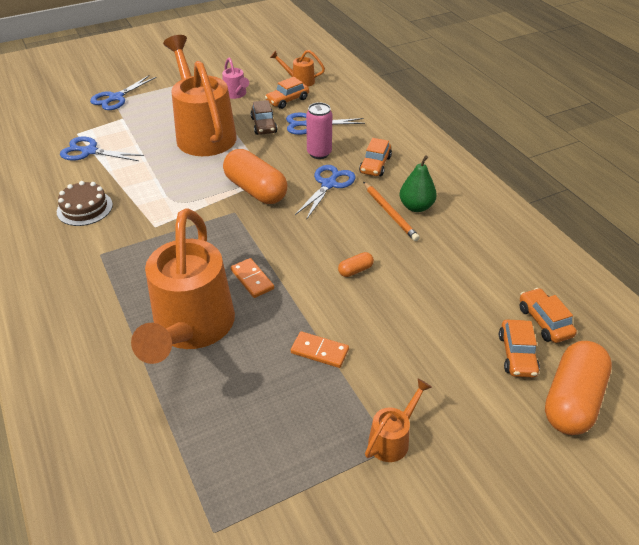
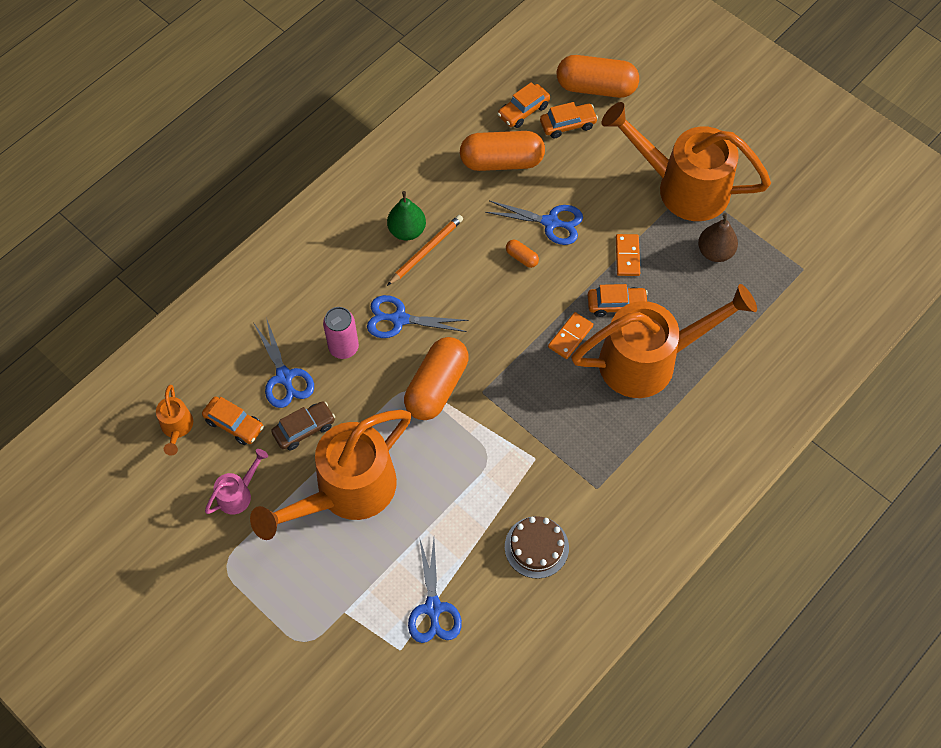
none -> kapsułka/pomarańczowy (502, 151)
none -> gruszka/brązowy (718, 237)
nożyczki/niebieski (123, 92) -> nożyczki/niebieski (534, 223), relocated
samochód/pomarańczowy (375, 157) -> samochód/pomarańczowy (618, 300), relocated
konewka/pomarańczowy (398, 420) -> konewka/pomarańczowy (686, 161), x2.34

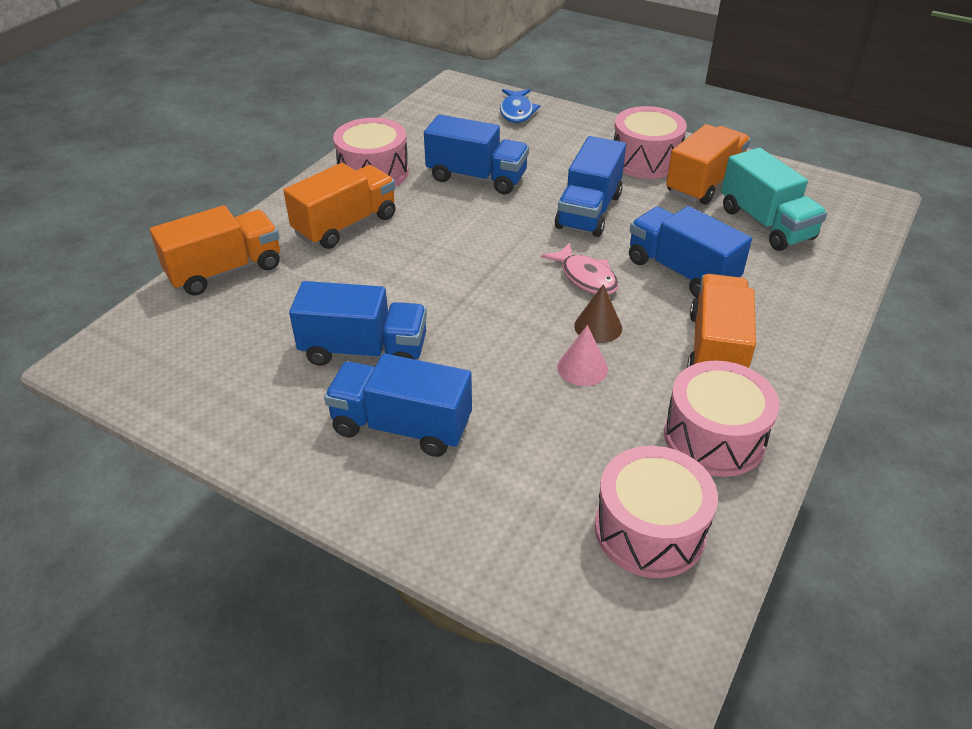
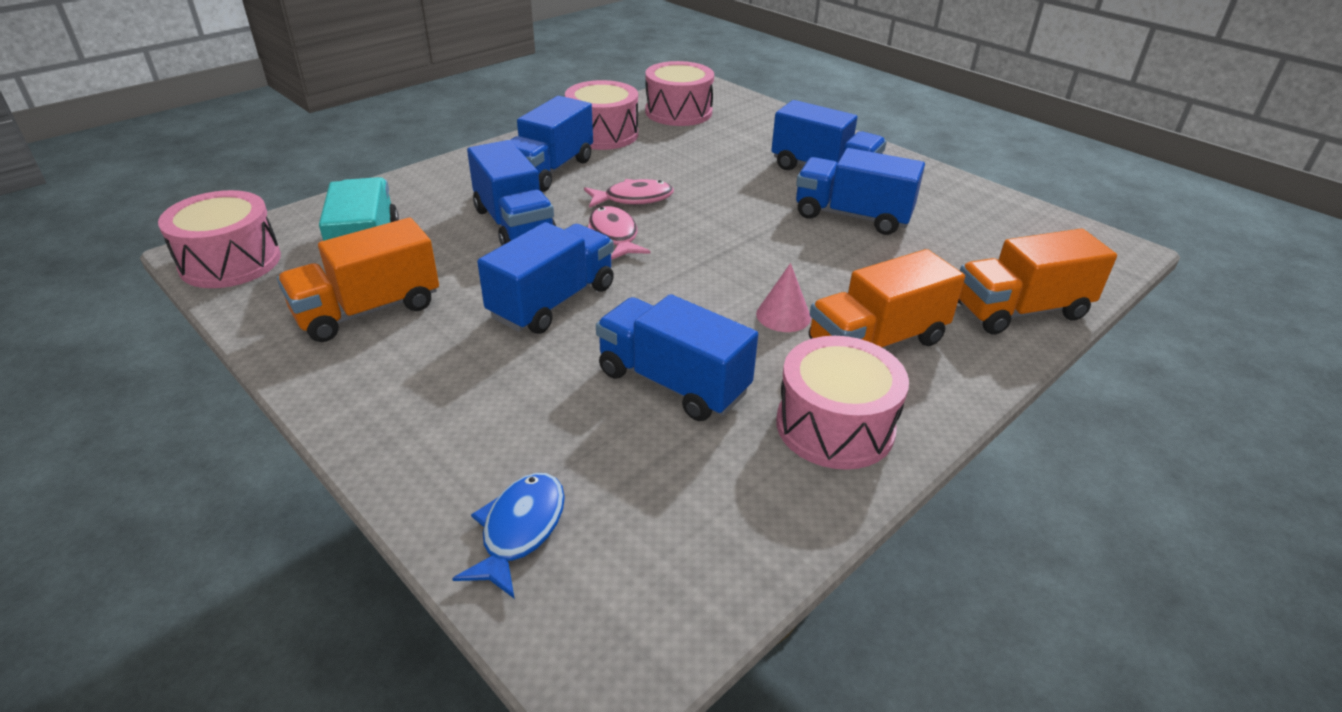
stożek/różowy (582, 355) -> stożek/różowy (783, 297), relocated
bęben/różowy (650, 142) -> bęben/różowy (219, 239), relocated
stożek/brązowy (598, 313) -> ryba/różowy (629, 193)
ciężarówka/pomarańczowy (721, 321) -> ciężarówka/niebieski (551, 144)

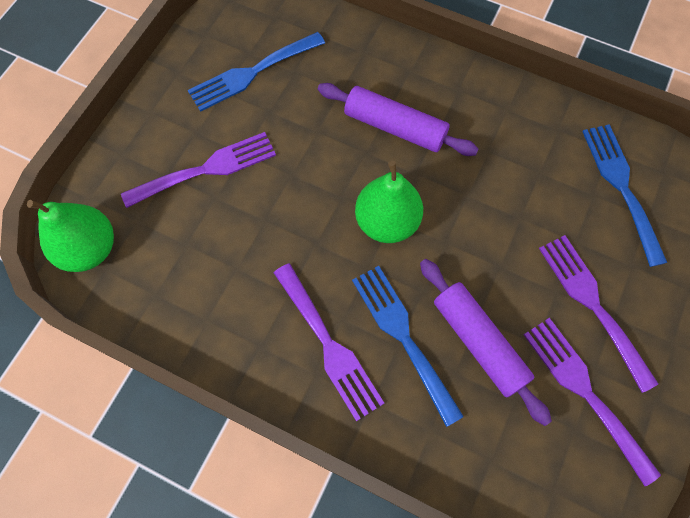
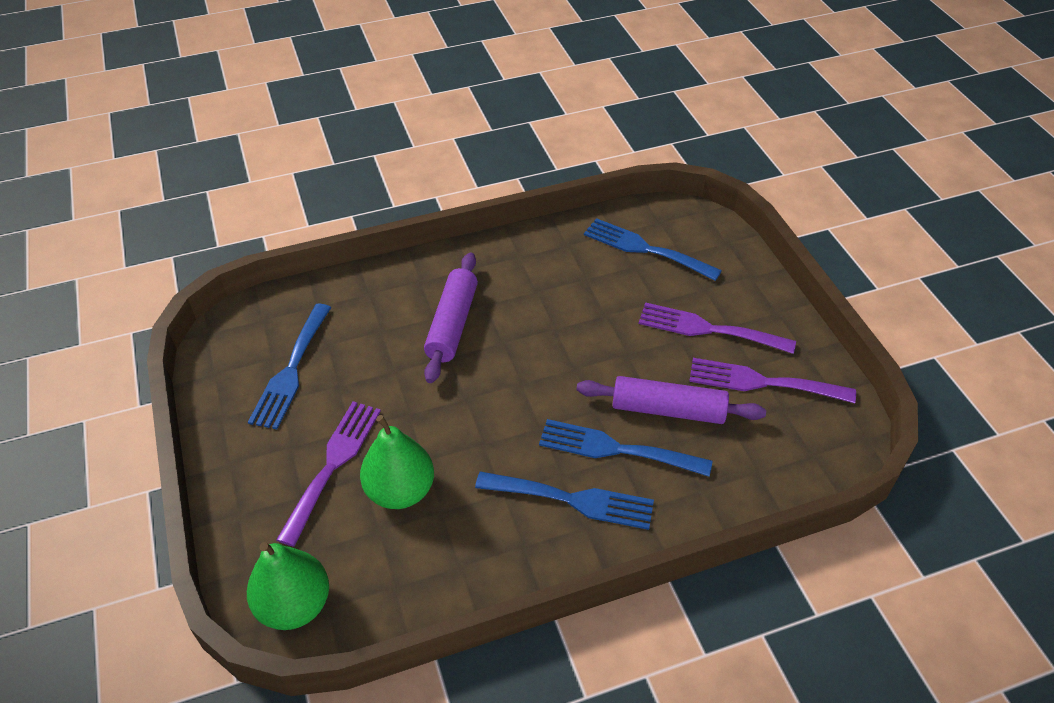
gruszka/zielony (389, 202) -> gruszka/zielony (397, 462), relocated
widelec/fioletowy (329, 342) -> widelec/niebieski (564, 500)
wałek do ciasta/fioletowy (398, 119) -> wałek do ciasta/fioletowy (451, 318), 60 degrees counterclockwise

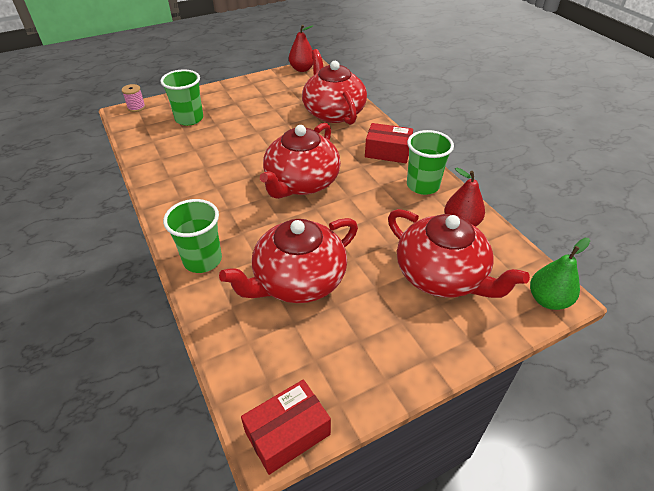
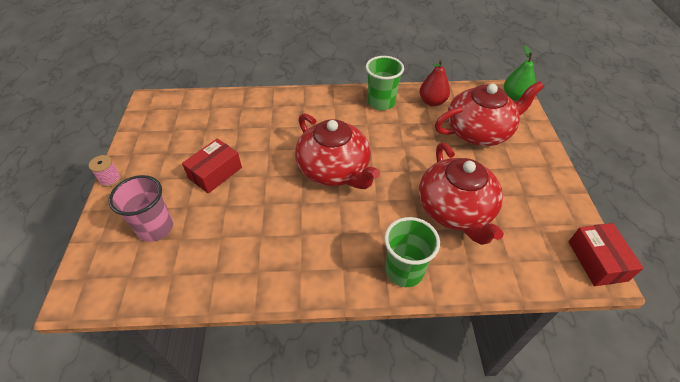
gruszka/czerwony (301, 48) -> none
imbryk/czerwony (334, 87) -> none
szpulka/różowy (134, 98) -> szpulka/różowy (105, 171), relocated
pudełko/czerwony (389, 143) -> pudełko/czerwony (212, 166), relocated
szklanka/zielony (181, 97) -> szklanka/różowy (141, 208)

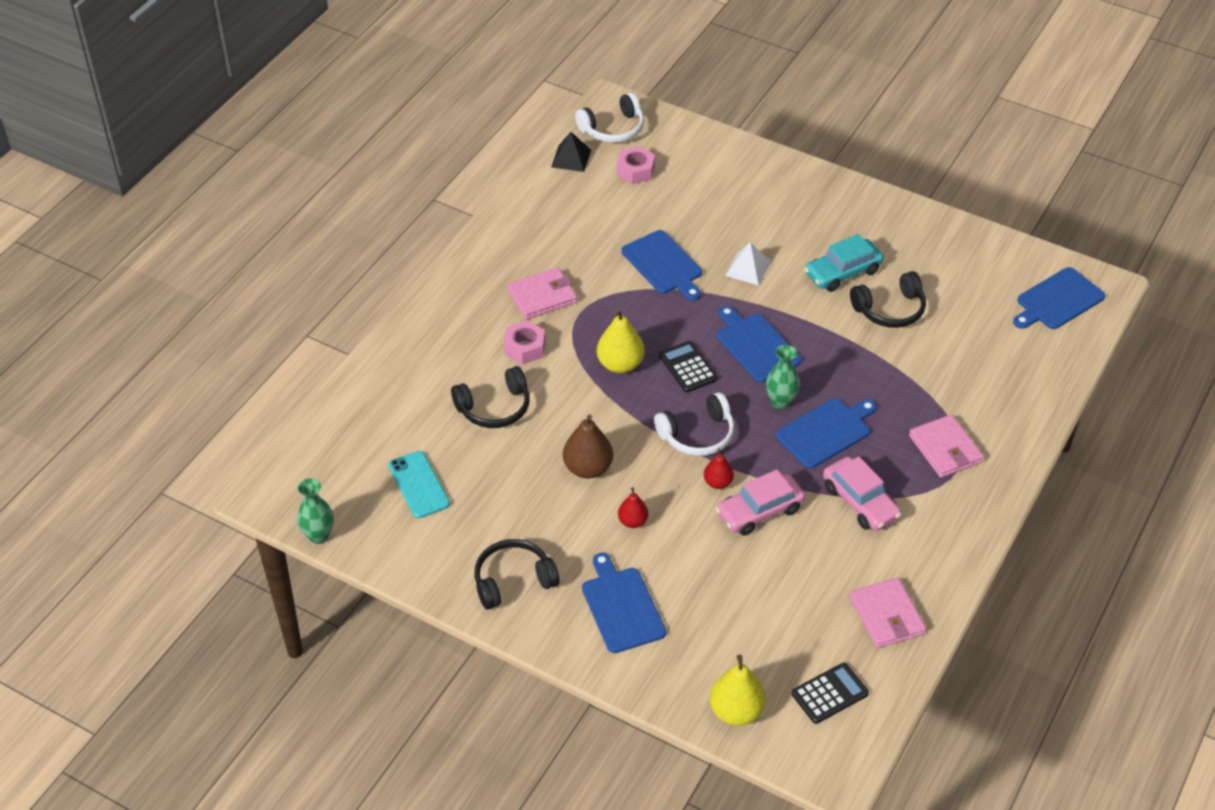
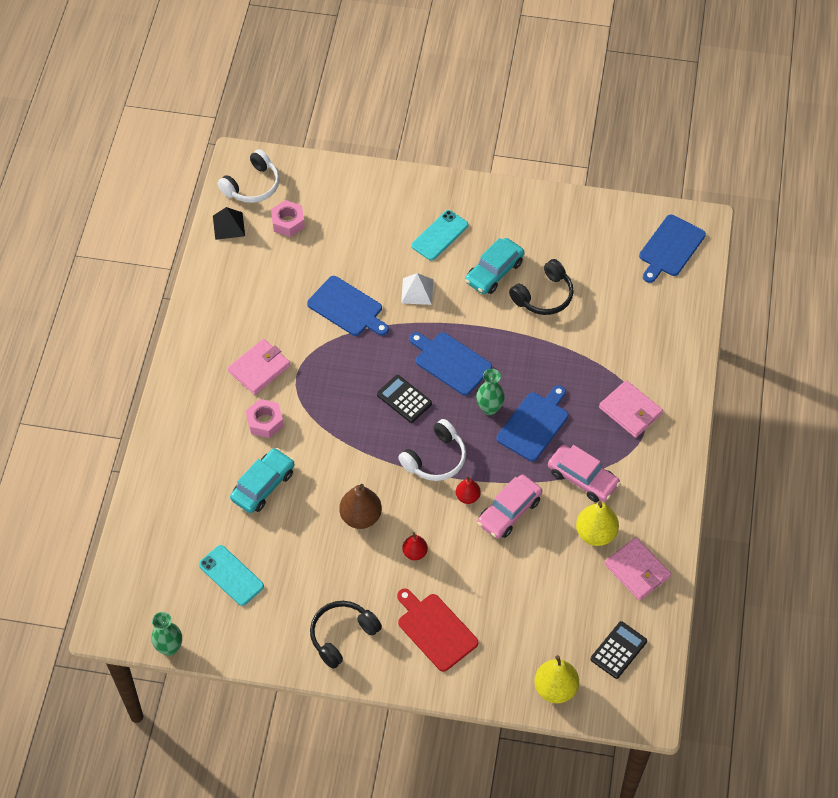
none -> telefon/turkusowy (439, 235)
gruszka/żółty (621, 341) -> gruszka/żółty (597, 524), relocated
słuchawki/czarny (490, 397) -> samochód/turkusowy (262, 480)
deska do krojenia/niebieski (624, 603) -> deska do krojenia/czerwony (438, 630)

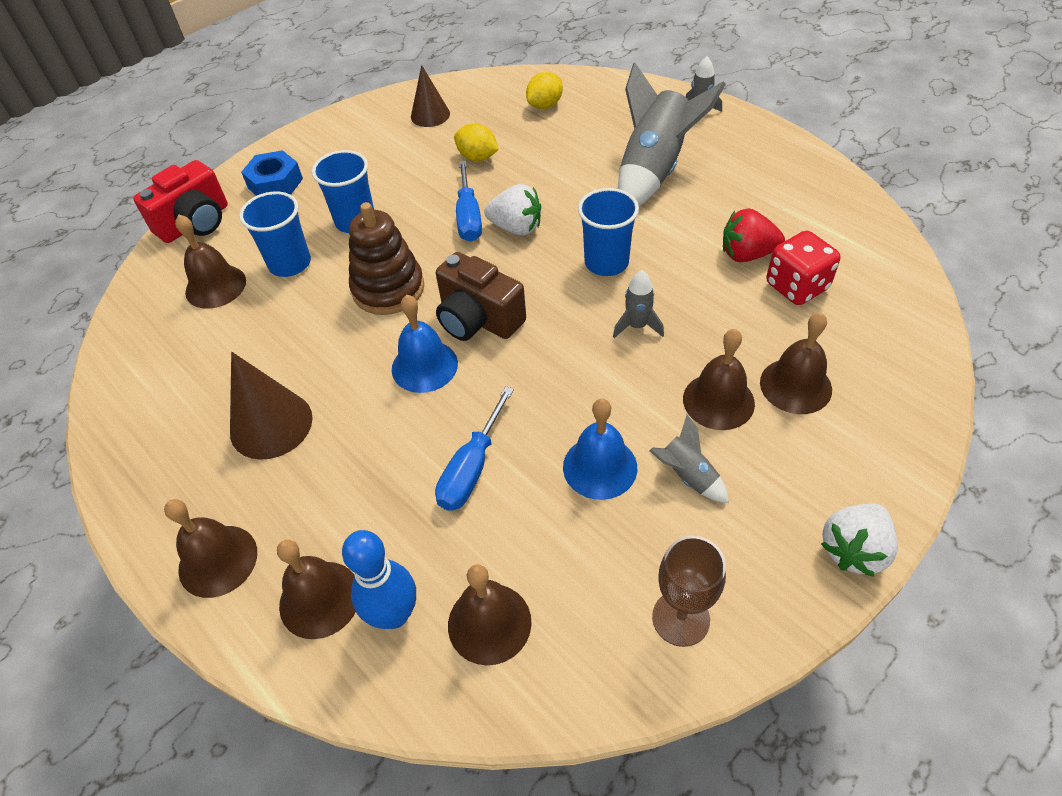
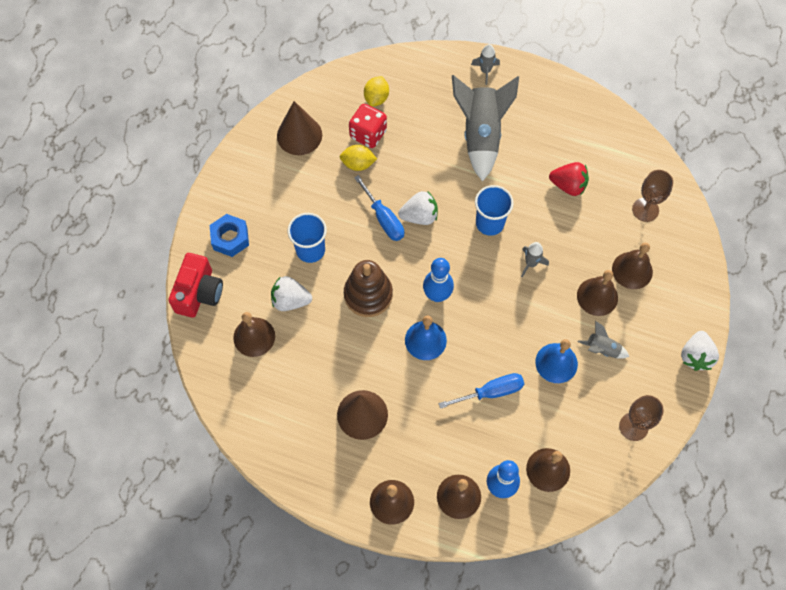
none -> kielich/brązowy (652, 196)
kostka do gry/czerwony (803, 268) -> kostka do gry/czerwony (368, 126), relocated
szklanka/niebieski (275, 234) -> truskawka/biały (291, 293)
aparat fotograficzny/brązowy (481, 296) -> kręgiel/niebieski (438, 280)
śrubokręt/niebieski (474, 448) -> śrubokręt/niebieski (481, 391), 105 degrees counterclockwise
truskawka/czerwony (754, 235) -> truskawka/czerwony (569, 179), 135 degrees counterclockwise
stożek/brązowy (430, 96) -> stożek/brązowy (299, 128), x1.50

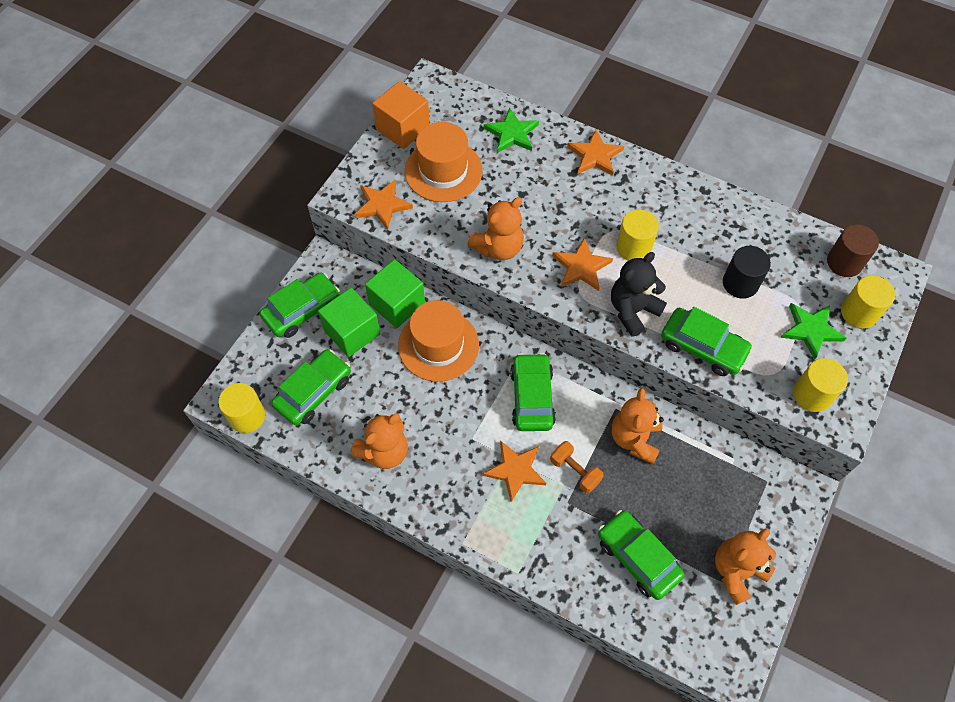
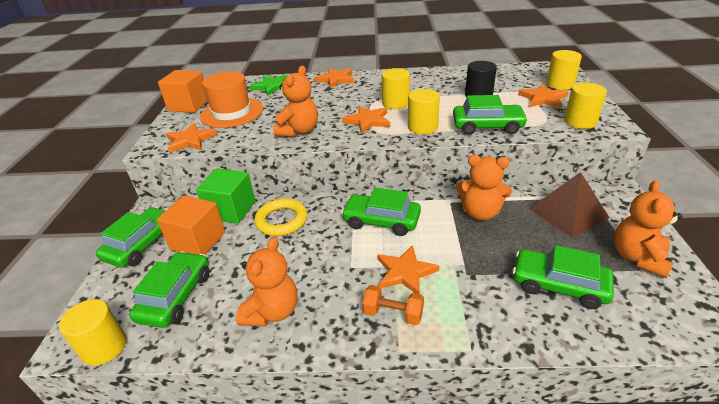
walec/brązowy (853, 250) -> none
none -> piramida/brązowy (569, 205)
hantel/pomarańczowy (577, 467) -> hantel/pomarańczowy (393, 305), relocated
kapelusz/pomarańczowy (438, 341) -> pierścień/żółty (280, 217)
miś/czarny (639, 294) -> walec/żółty (424, 111)
sześcian/zielony (349, 322) -> sześcian/pomarańczowy (191, 225)
gwiazda/zielony (813, 331) -> gwiazda/pomarańczowy (543, 96)
samochód/zielony (533, 392) -> samochód/zielony (381, 212), 45 degrees counterclockwise
miś/pomarańczowy (638, 426) -> miś/pomarańczowy (484, 188), 60 degrees counterclockwise

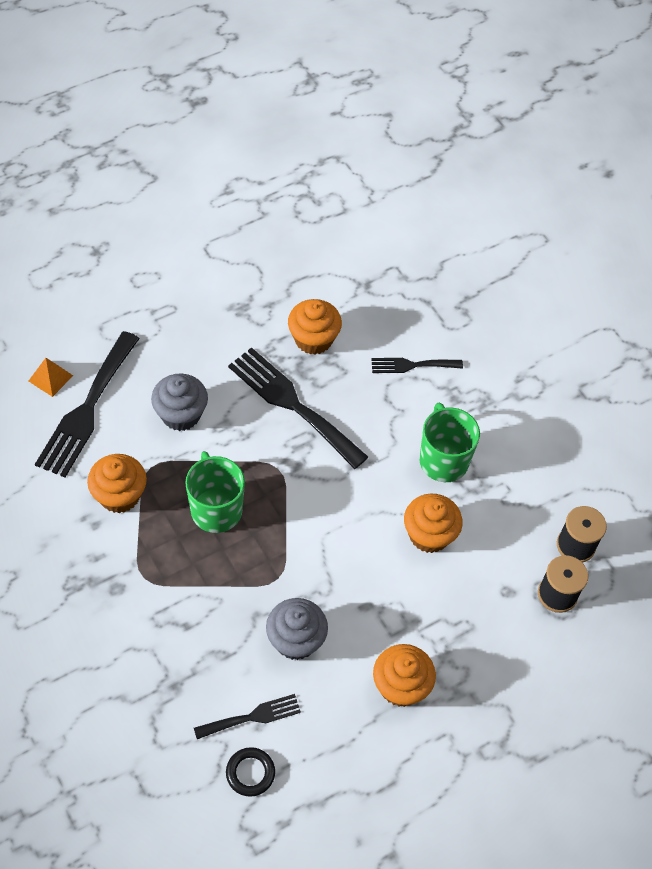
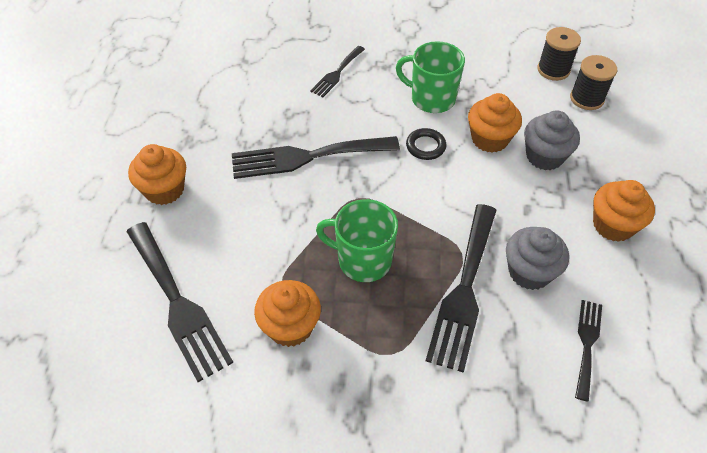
piramida/pomarańczowy (51, 377) -> none
none -> widelec/czarny (461, 288)
muffinka/szary (179, 402) -> muffinka/szary (552, 140), relocated
pierścień/czarny (250, 772) -> pierścień/czarny (426, 144), relocated
muffinka/pomarańczowy (315, 327) -> muffinka/pomarańczowy (157, 174), relocated

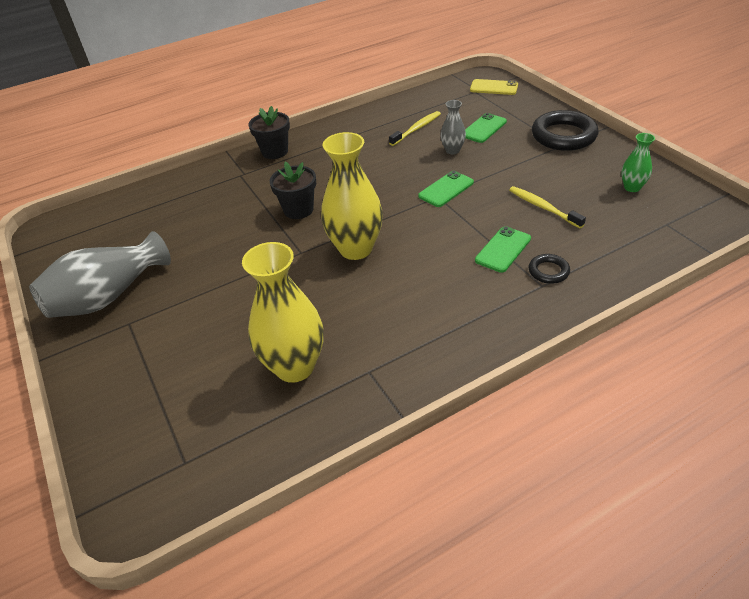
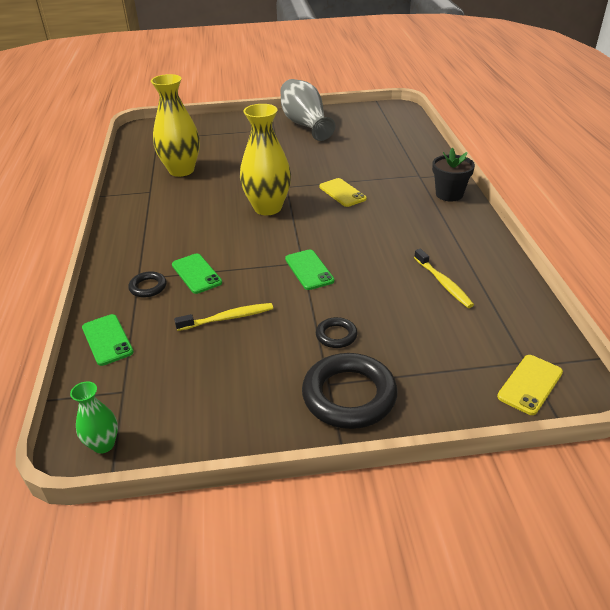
wazon/szary (453, 127) -> none
none -> pierścień/czarny (337, 332)
telefon/zielony (486, 128) -> telefon/zielony (108, 340), relocated
wazon/zielony (638, 162) -> wazon/zielony (94, 417), relocated
doniczka/czarny (293, 190) -> telefon/żółty (343, 192)

